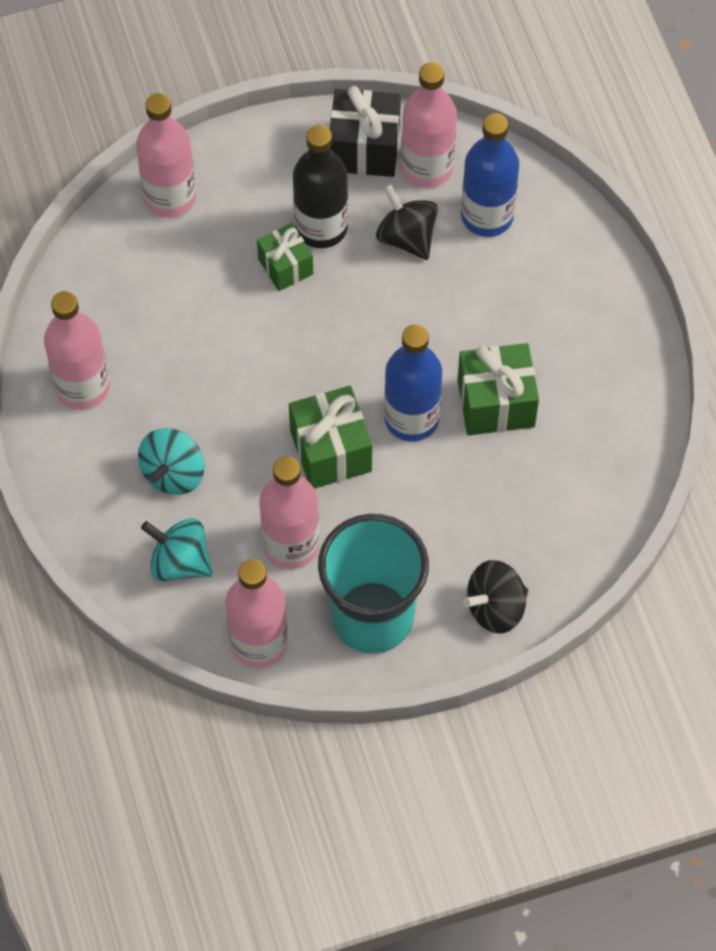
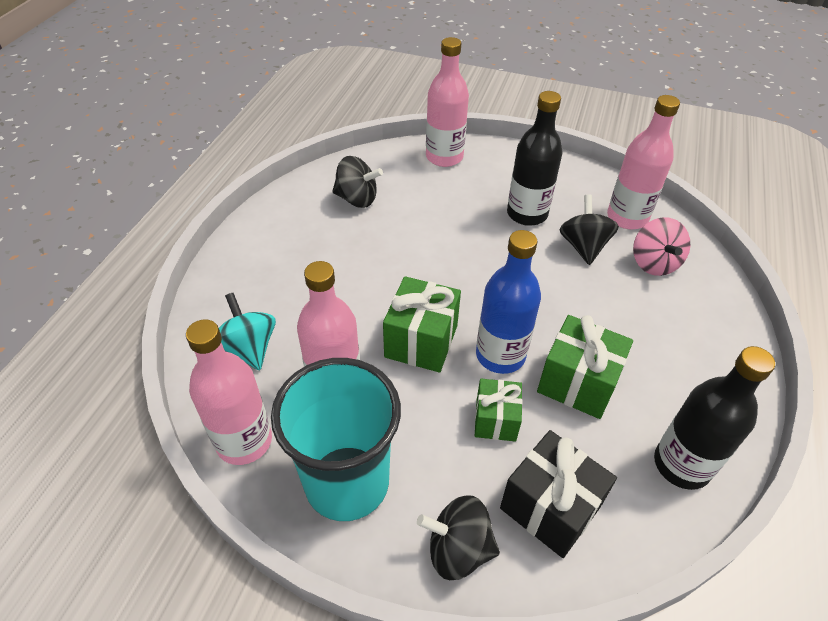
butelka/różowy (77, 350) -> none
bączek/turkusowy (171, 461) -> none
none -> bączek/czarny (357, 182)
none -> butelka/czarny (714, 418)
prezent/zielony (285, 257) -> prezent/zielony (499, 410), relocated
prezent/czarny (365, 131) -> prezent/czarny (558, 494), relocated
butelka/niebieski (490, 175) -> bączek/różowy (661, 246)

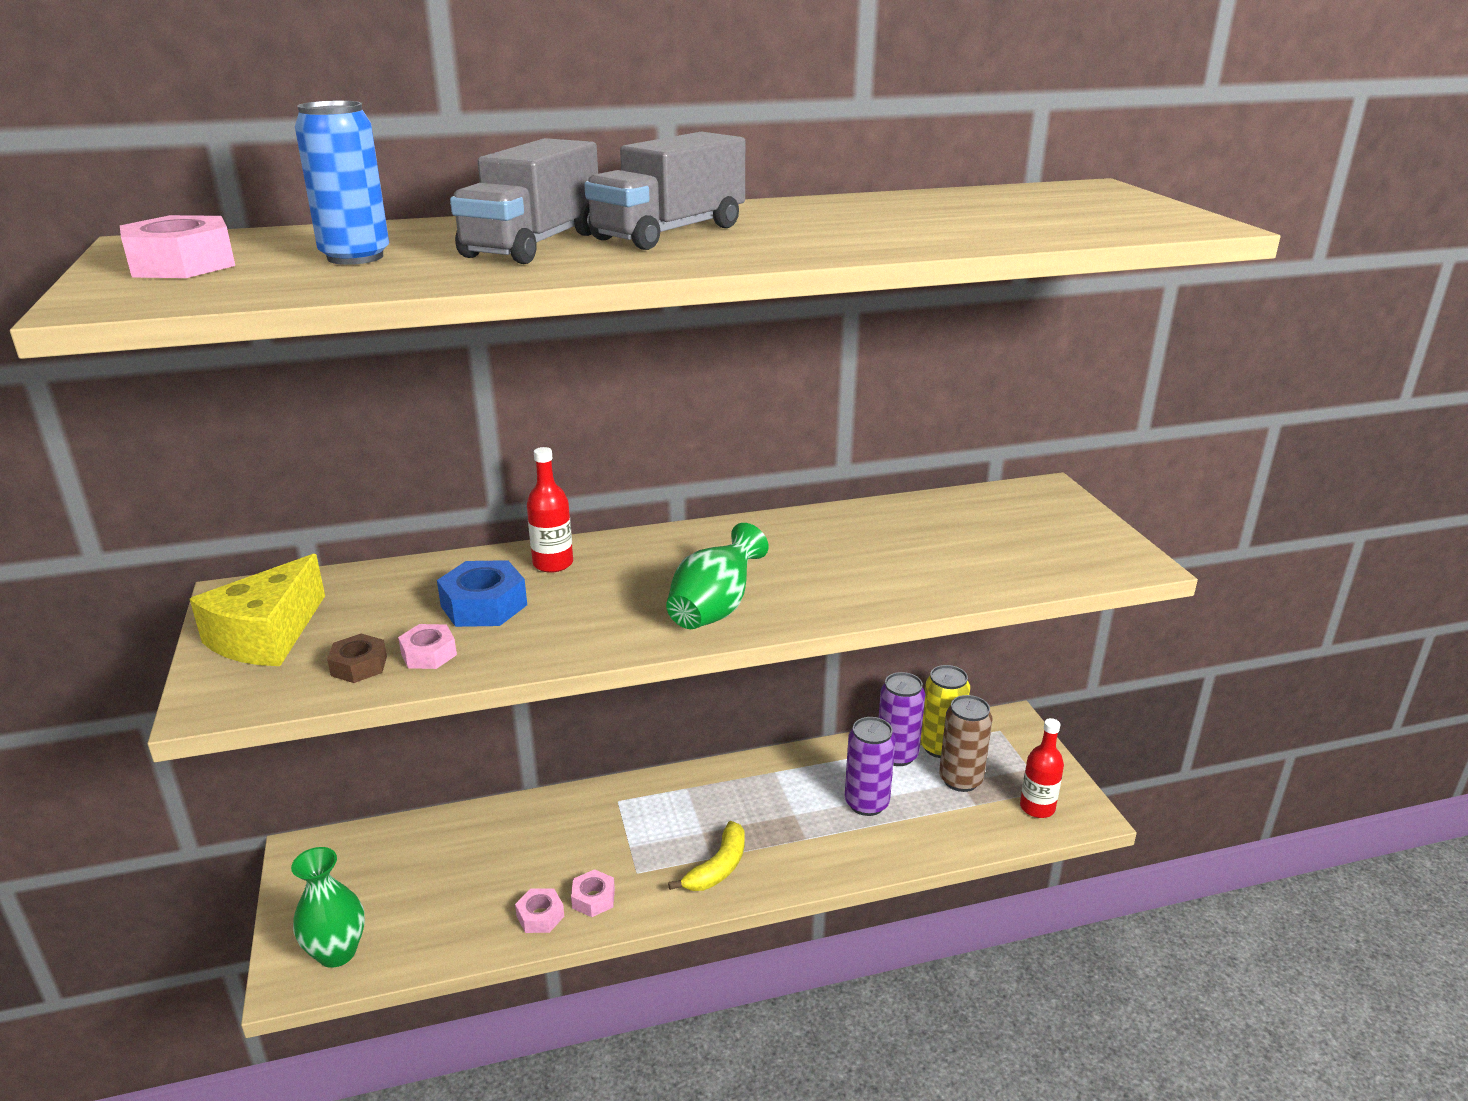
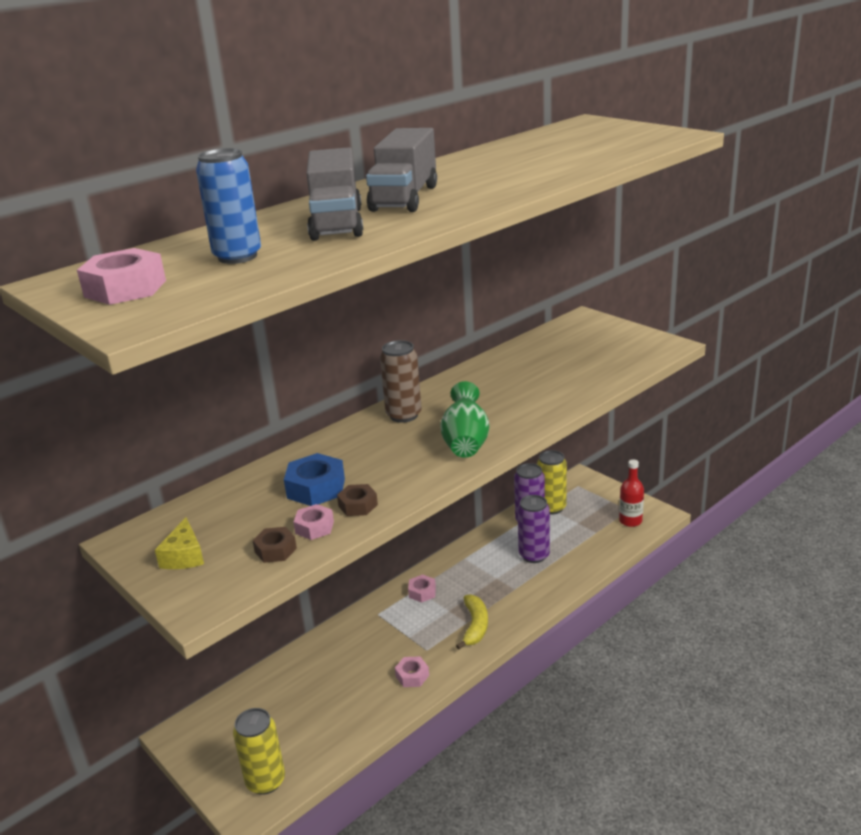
butelka/czerwony (550, 510) -> none
none -> nakrętka/brązowy (357, 500)
nakrętka/różowy (539, 910) -> nakrętka/różowy (422, 588), relocated
puszka/brązowy (965, 743) -> puszka/brązowy (401, 381), relocated
wazon/zielony (328, 907) -> puszka/żółty (259, 751)
ser/żółty (257, 610) -> ser/żółty (179, 543), x0.57

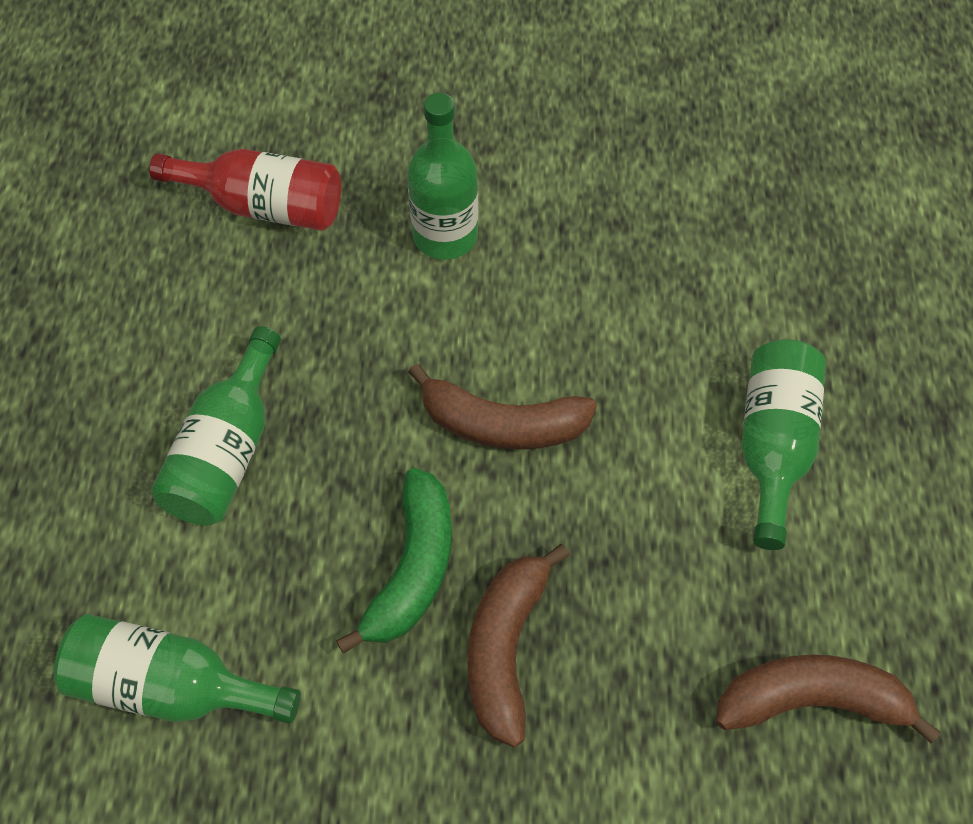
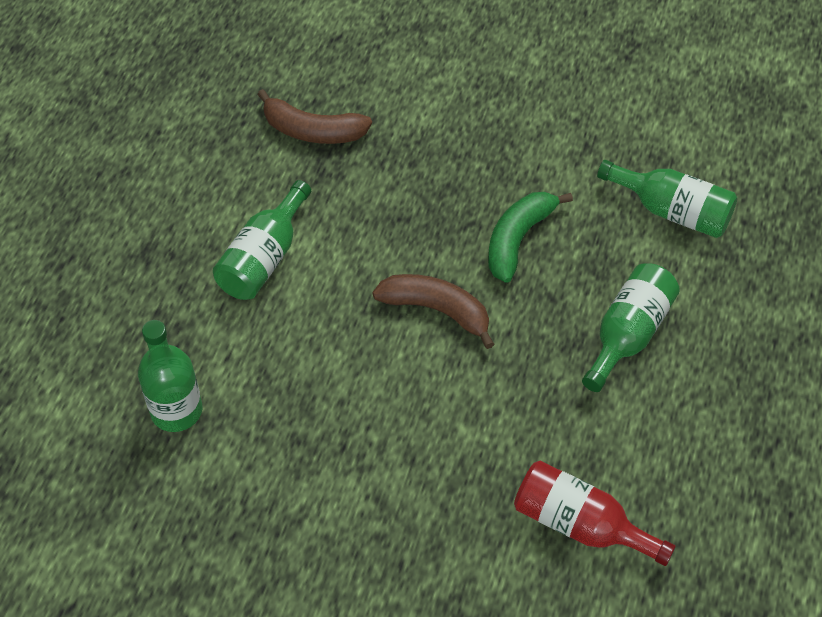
banan/brązowy (518, 645) -> none
butelka/zielony (442, 176) -> butelka/zielony (170, 376), relocated

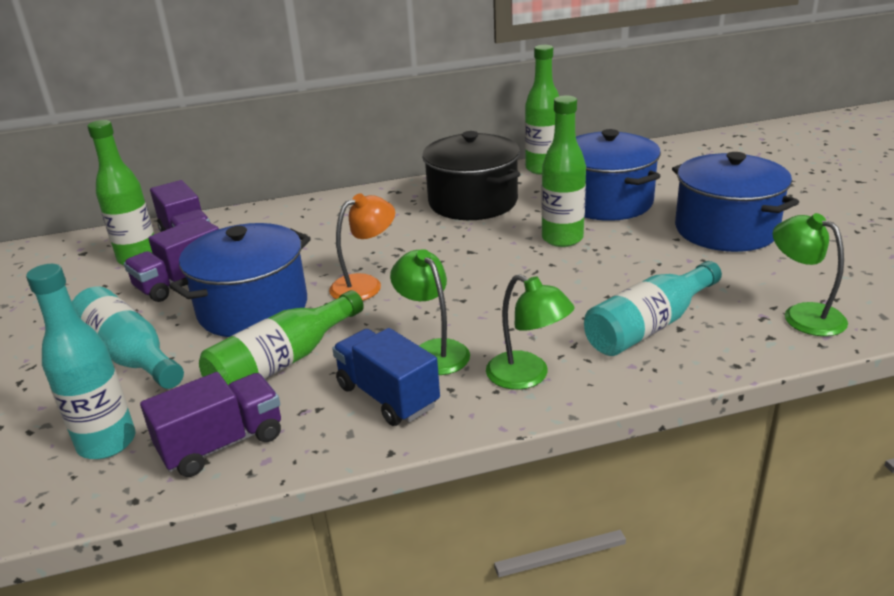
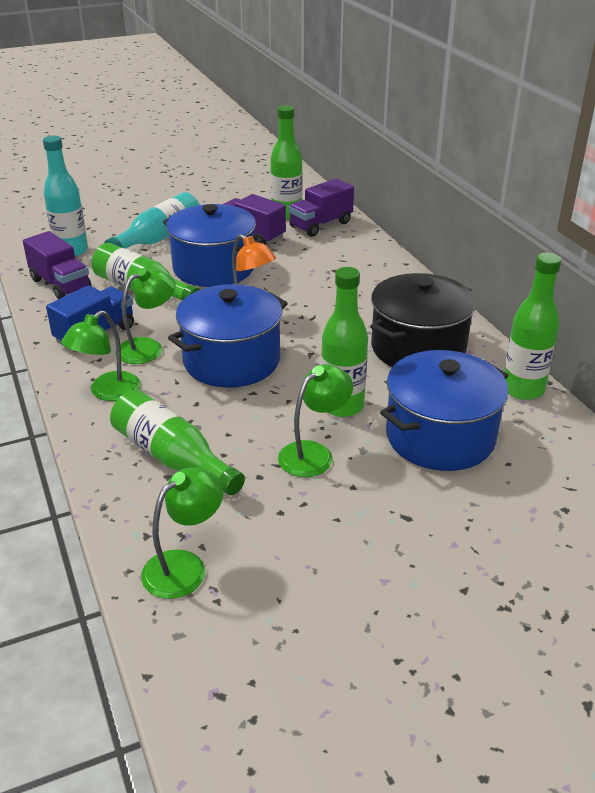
none -> lampka/zielony (315, 420)
garnek/niebieski (735, 202) -> garnek/niebieski (228, 336), relocated
butelka/turkusowy (653, 308) -> butelka/zielony (177, 442)

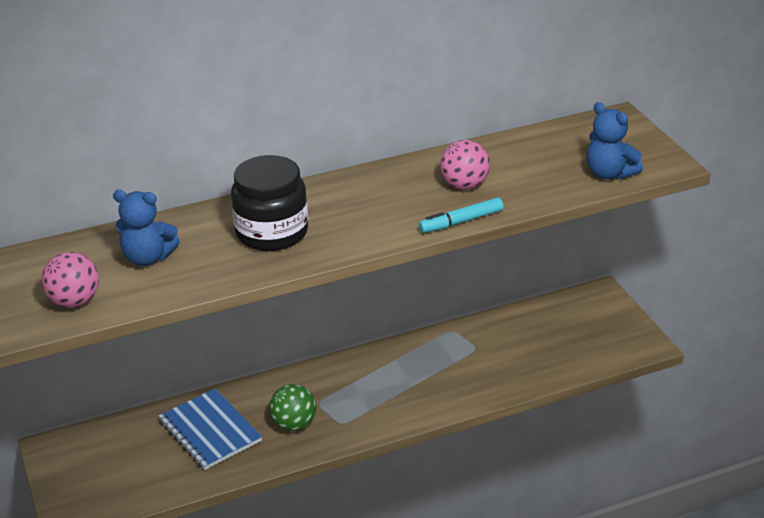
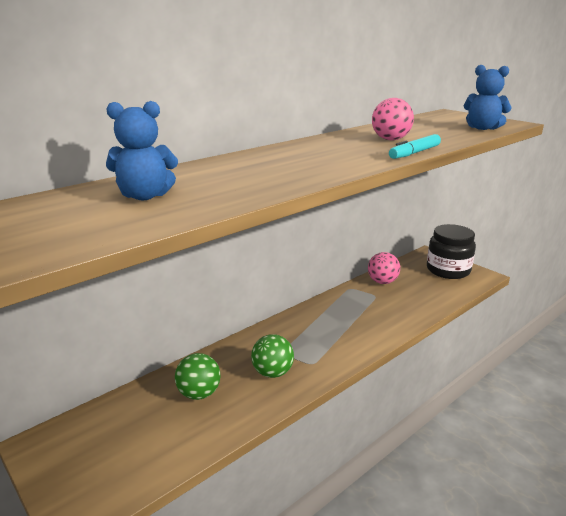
piłka/różowy (70, 280) -> piłka/różowy (384, 268), relocated
słoik/czarny (269, 203) -> słoik/czarny (451, 251), relocated
zeszyt/niebieski (210, 429) -> piłka/zielony (198, 376)

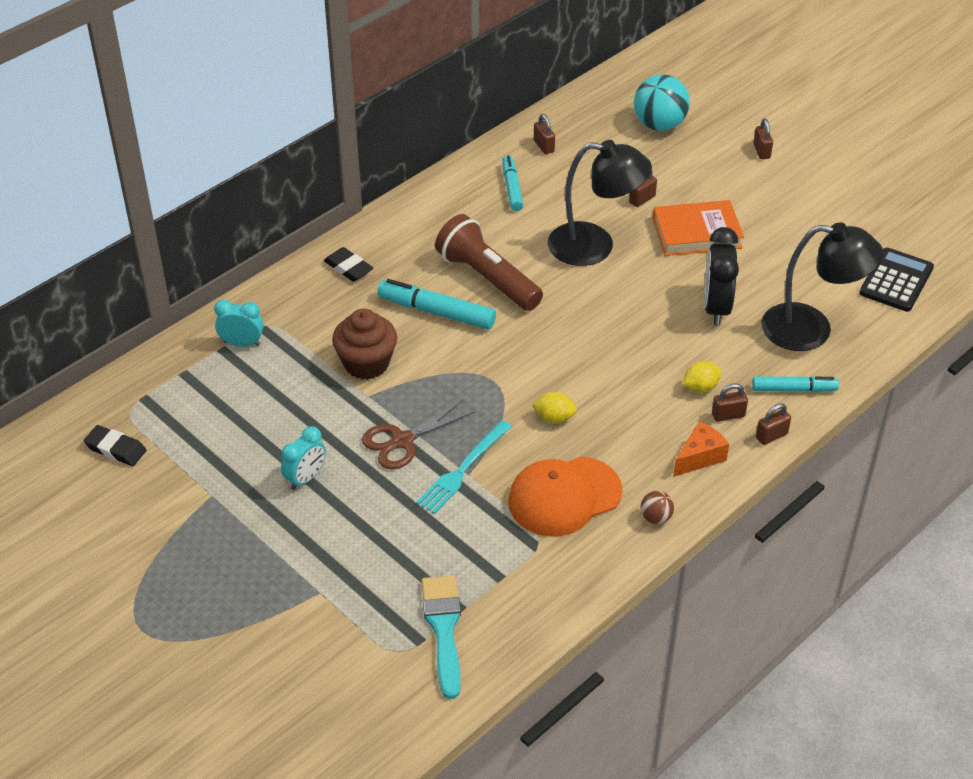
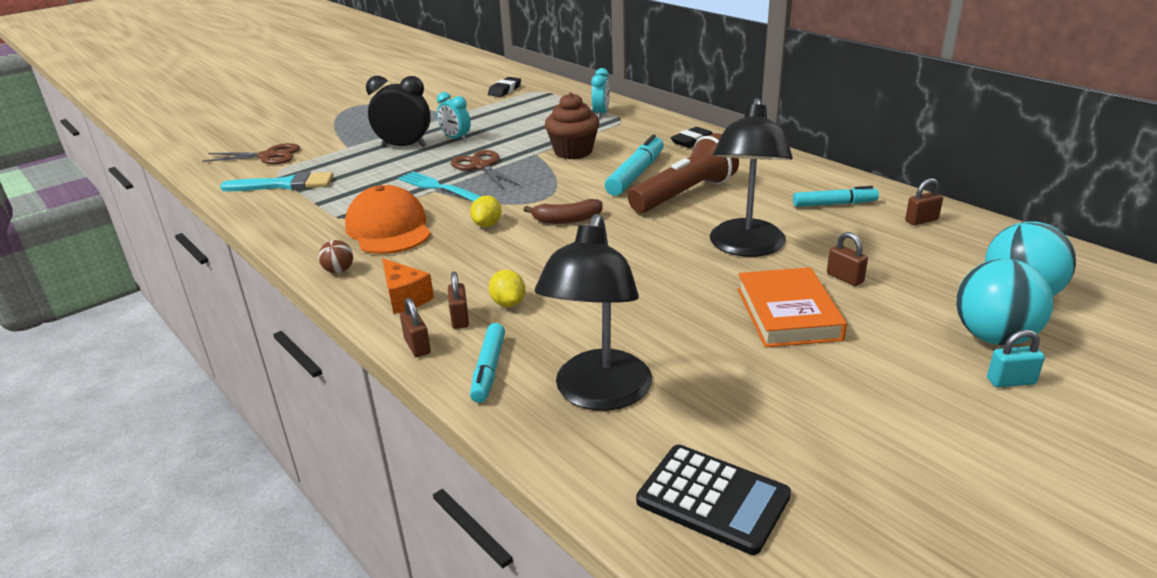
none -> nożyczki/brązowy (251, 153)
none -> banan/brązowy (563, 211)
none -> piłka/turkusowy (1004, 302)
budzik/czarny (721, 276) -> budzik/czarny (398, 111), relocated
kłódka/brązowy (763, 139) -> kłódka/turkusowy (1016, 358)

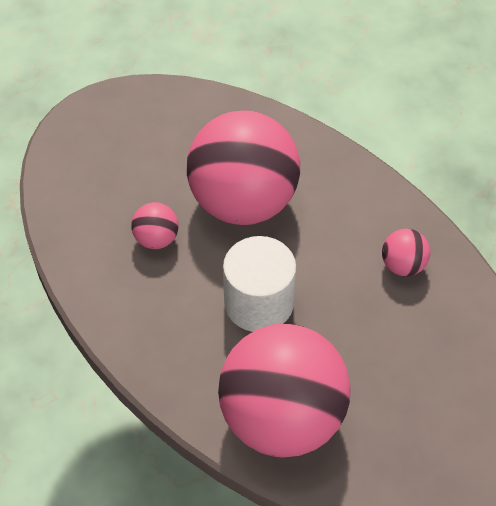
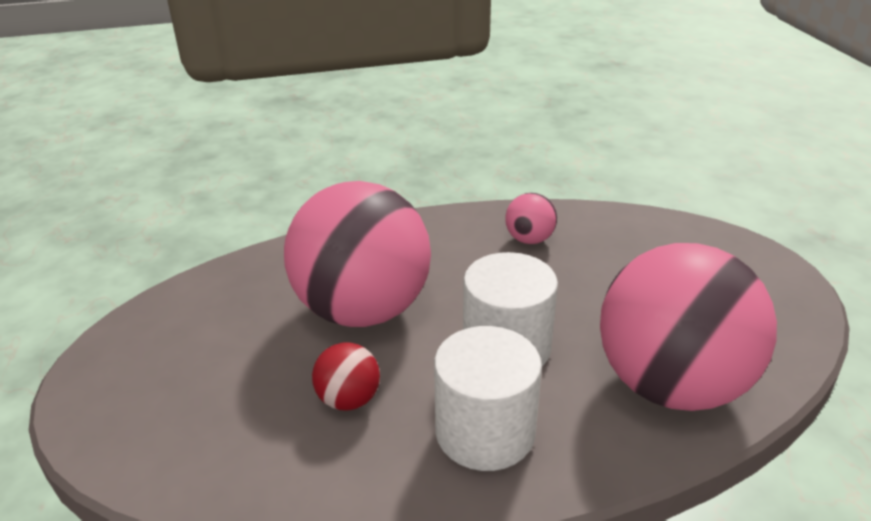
none -> walec/biały (488, 398)
piłka/różowy (154, 225) -> piłka/czerwony (346, 376)

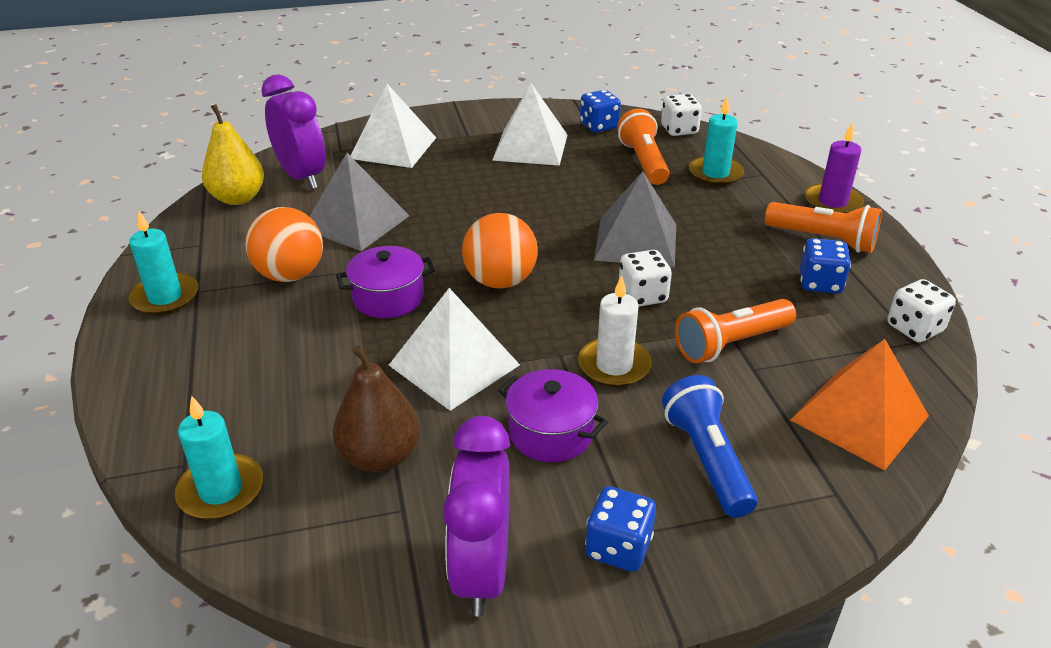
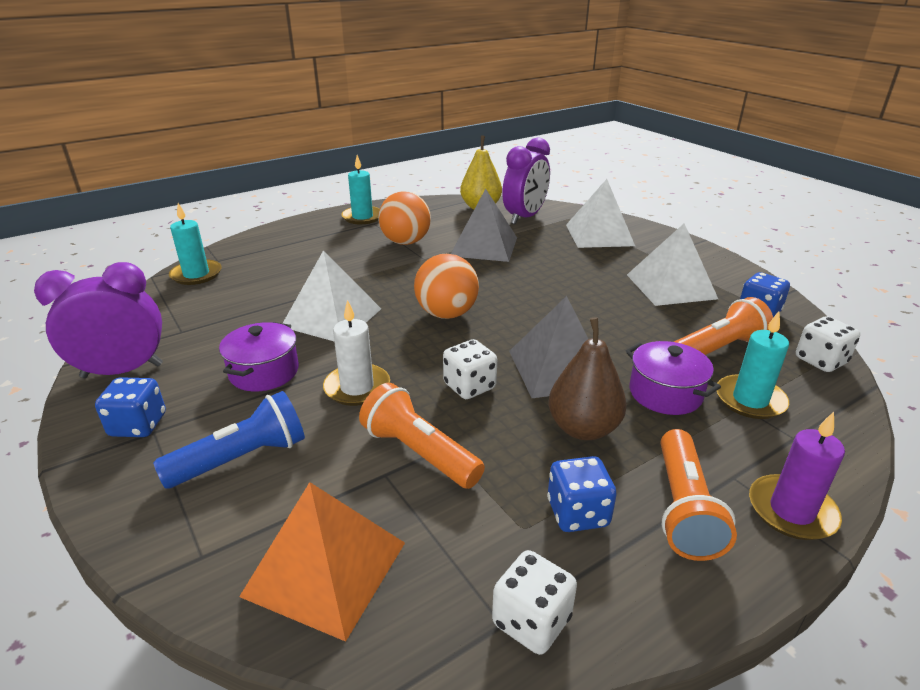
gruszka/brązowy (376, 408) -> gruszka/brązowy (588, 378), relocated
garnek/fioletowy (385, 282) -> garnek/fioletowy (673, 378), relocated

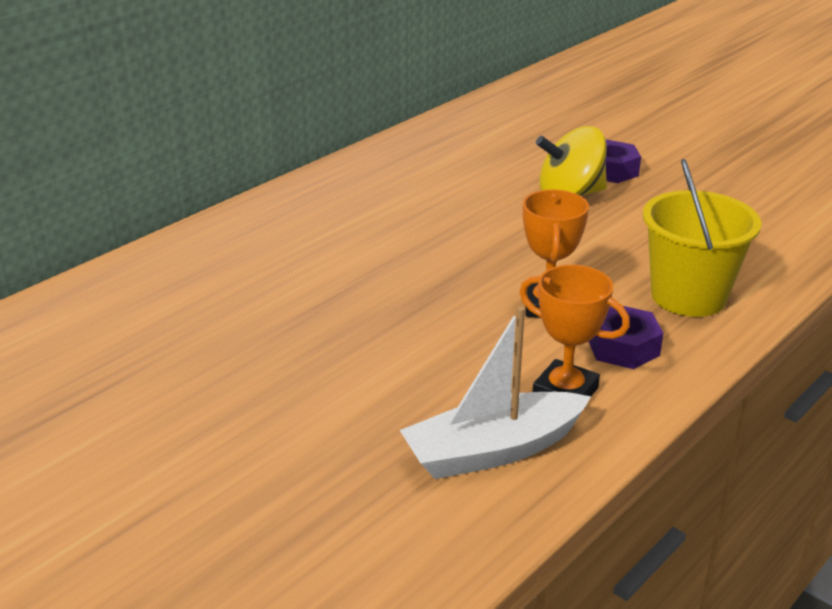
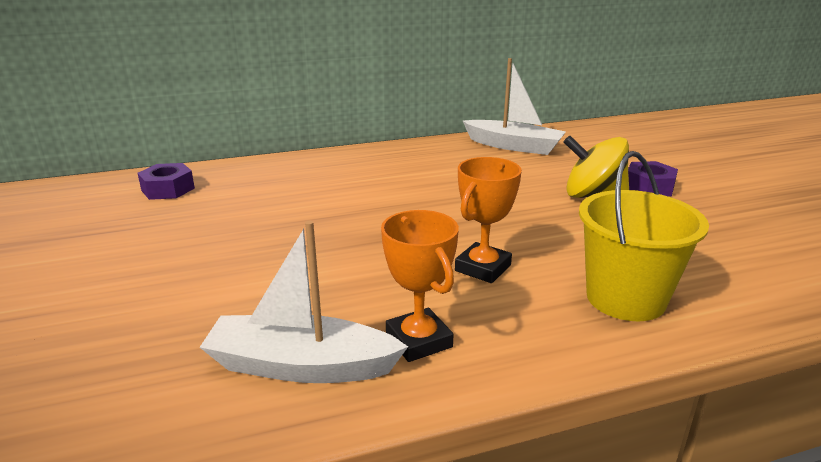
none -> łódka/biały (514, 106)
nakrętka/fioletowy (626, 337) -> nakrętka/fioletowy (166, 181), relocated

